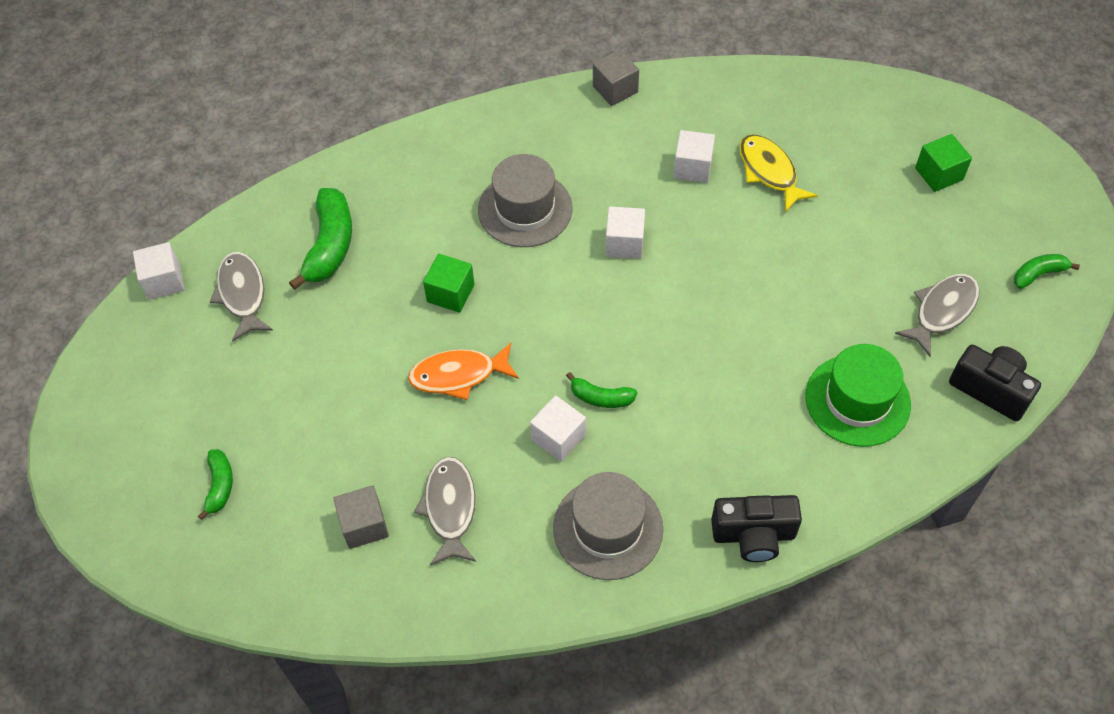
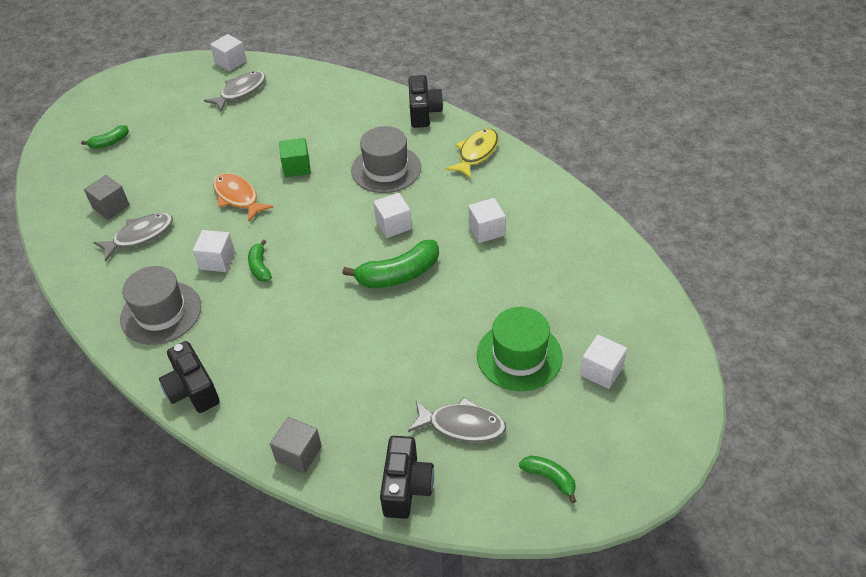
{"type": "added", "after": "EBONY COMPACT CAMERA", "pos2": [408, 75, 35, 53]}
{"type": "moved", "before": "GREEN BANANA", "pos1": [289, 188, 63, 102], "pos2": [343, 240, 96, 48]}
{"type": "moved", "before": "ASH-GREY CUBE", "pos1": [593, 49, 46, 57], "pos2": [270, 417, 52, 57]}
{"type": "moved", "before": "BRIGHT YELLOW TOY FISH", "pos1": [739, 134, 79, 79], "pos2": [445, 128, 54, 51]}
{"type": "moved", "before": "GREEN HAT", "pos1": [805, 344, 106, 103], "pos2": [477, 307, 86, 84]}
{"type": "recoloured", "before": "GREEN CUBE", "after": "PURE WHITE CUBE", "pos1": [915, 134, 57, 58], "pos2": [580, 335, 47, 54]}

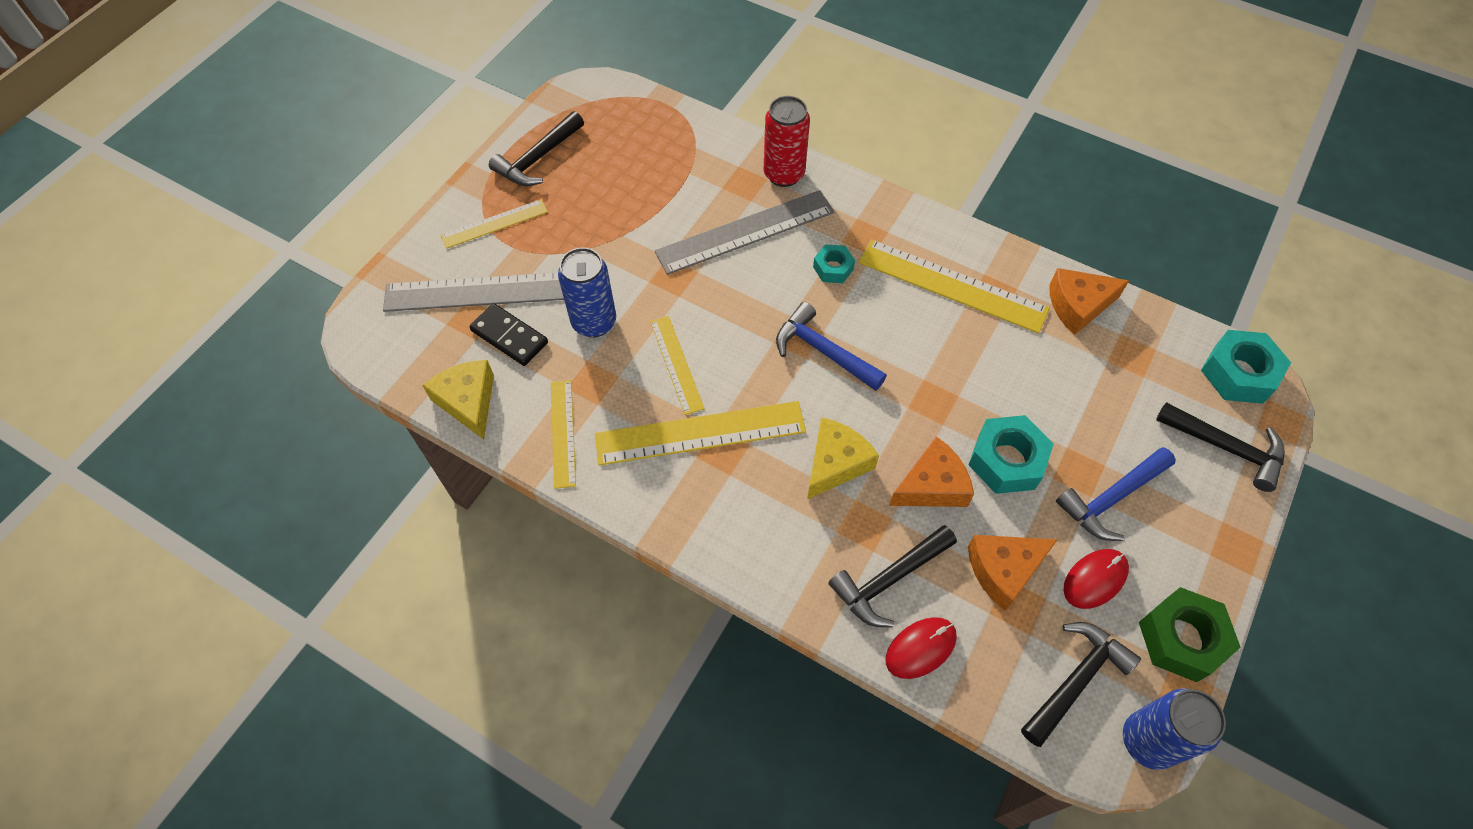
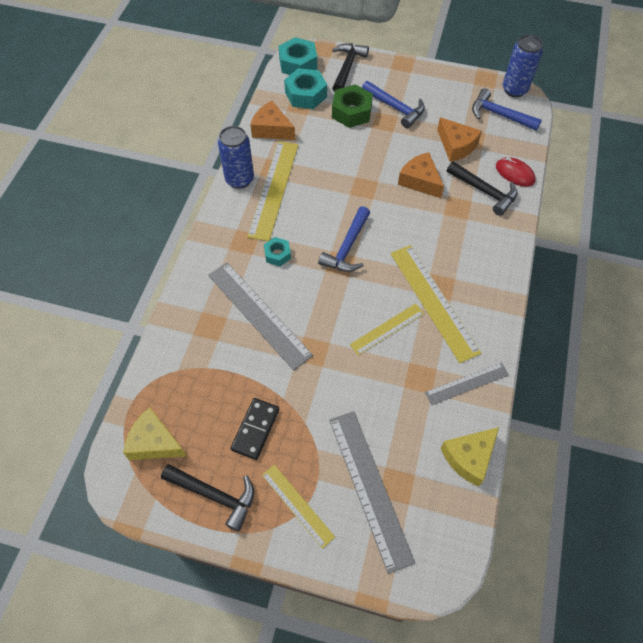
{"type": "removed", "before": "SCARLET SODA CAN", "pos1": [764, 96, 46, 91]}
{"type": "removed", "before": "SCARLET MOUSE", "pos1": [1064, 549, 65, 60]}
{"type": "moved", "before": "EBONY DOMINO TILE", "pos1": [470, 303, 78, 63], "pos2": [230, 398, 49, 62]}
{"type": "moved", "before": "BLUE SODA CAN", "pos1": [558, 247, 58, 90], "pos2": [218, 126, 36, 63]}
{"type": "moved", "before": "BRIGHT YELLOW CHEESE WEDGE", "pos1": [807, 417, 72, 82], "pos2": [123, 408, 63, 52]}
{"type": "moved", "before": "TEAL NUT", "pos1": [968, 415, 86, 79], "pos2": [284, 68, 43, 41]}
{"type": "moved", "before": "GREEN NUT", "pos1": [1139, 587, 101, 95], "pos2": [332, 84, 41, 44]}
{"type": "recoloured", "before": "BRIGHT YELLOW MEASURING STICK", "after": "ASH-GREY MEASURING STICK", "pos1": [551, 380, 25, 109], "pos2": [425, 363, 84, 42]}
{"type": "recoloured", "before": "EBONY HAMMER", "after": "BLUE HAMMER", "pos1": [1021, 622, 120, 125], "pos2": [472, 88, 70, 43]}
{"type": "turned", "before": "BRIGHT ORANGE CHEESE WEDGE", "pos1": [1049, 268, 80, 67], "pos2": [251, 101, 44, 39], "turn": 150}

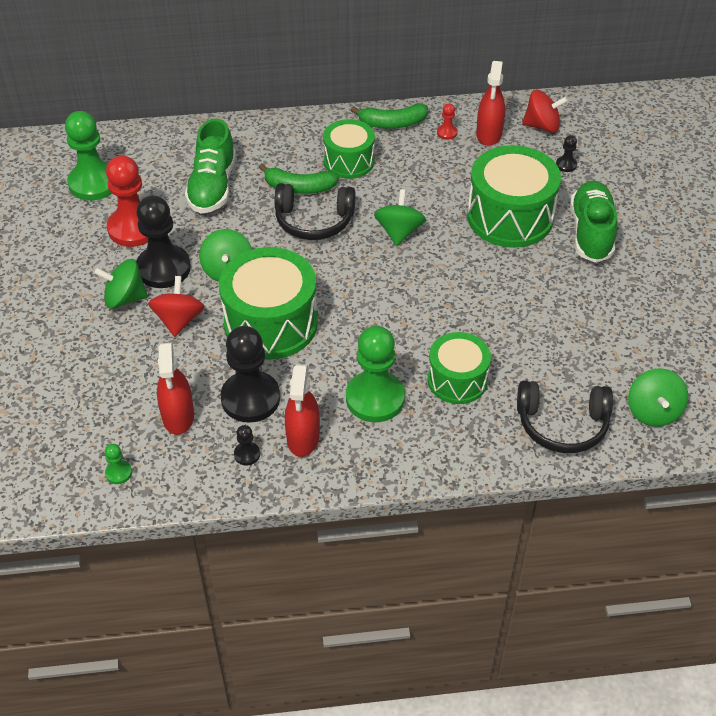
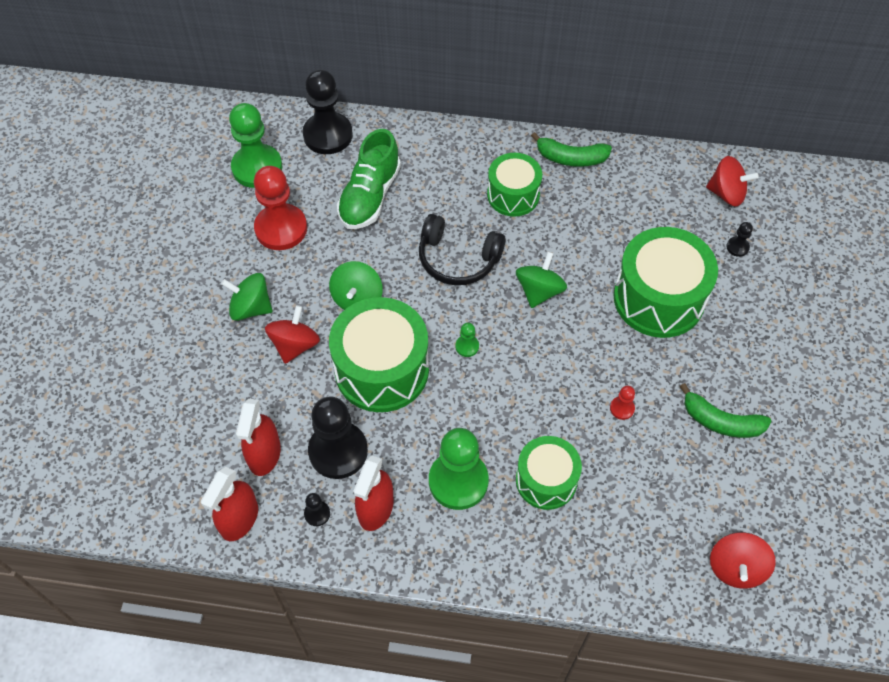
{"type": "removed", "before": "EBONY HEADPHONES", "pos1": [517, 380, 96, 73]}
{"type": "removed", "before": "GREEN SHOE", "pos1": [570, 181, 48, 82]}
{"type": "moved", "before": "GREEN CHESS PAWN", "pos1": [105, 444, 27, 40], "pos2": [455, 323, 24, 34]}
{"type": "moved", "before": "EBONY CHESS PAWN", "pos1": [136, 195, 55, 93], "pos2": [303, 69, 50, 85]}
{"type": "moved", "before": "GREEN BANANA", "pos1": [259, 164, 80, 30], "pos2": [680, 383, 91, 55]}
{"type": "moved", "before": "SCARLET CHESS PAWN", "pos1": [437, 103, 20, 37], "pos2": [610, 385, 25, 35]}
{"type": "moved", "before": "SCARLET SPRAYER", "pos1": [476, 61, 29, 85], "pos2": [201, 467, 57, 74]}
{"type": "recoloured", "before": "GREEN WHIRLIGIG", "after": "SCARLET WHIRLIGIG", "pos1": [628, 368, 60, 59], "pos2": [710, 532, 66, 57]}

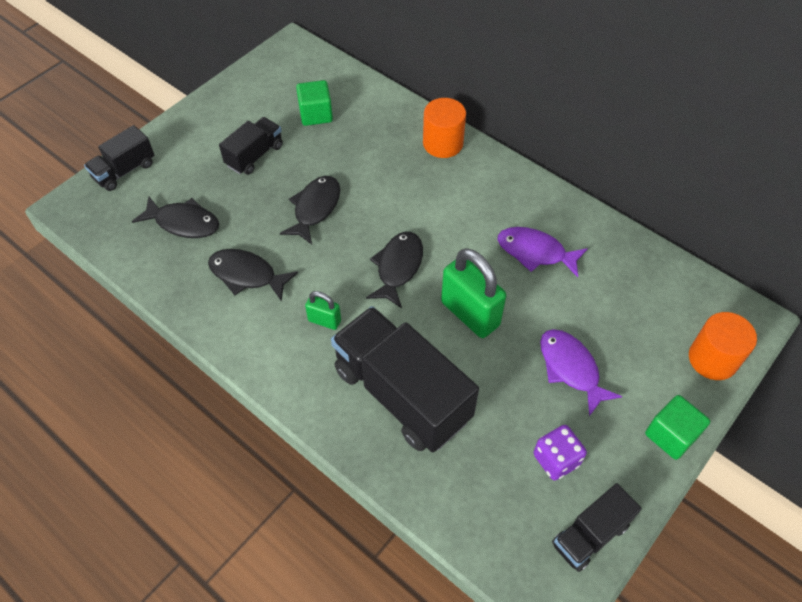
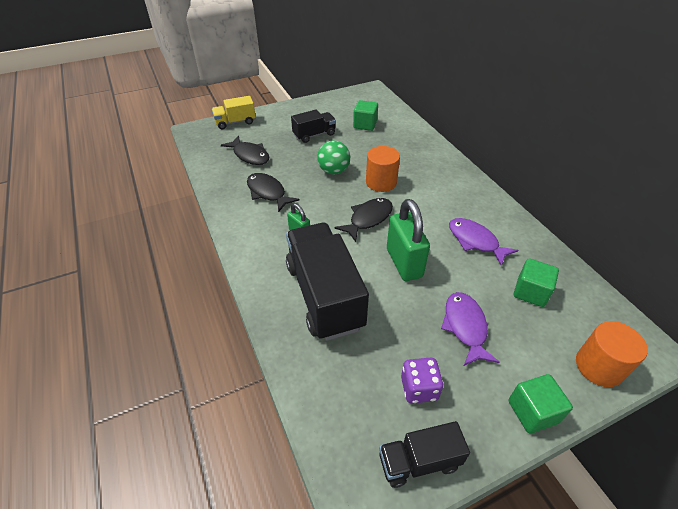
{"type": "added", "after": "GREEN CUBE", "pos2": [514, 258, 45, 49]}
{"type": "moved", "before": "BRIGHT ORANGE SOLID CYLINDER", "pos1": [423, 98, 43, 60], "pos2": [366, 146, 34, 46]}
{"type": "replaced", "before": "EBONY TOY FISH", "after": "GREEN SPHERE", "pos1": [280, 176, 60, 69], "pos2": [317, 141, 33, 33]}
{"type": "recoloured", "before": "EBONY TOY TRUCK", "after": "BRIGHT YELLOW TOY TRUCK", "pos1": [84, 125, 70, 66], "pos2": [212, 96, 44, 33]}

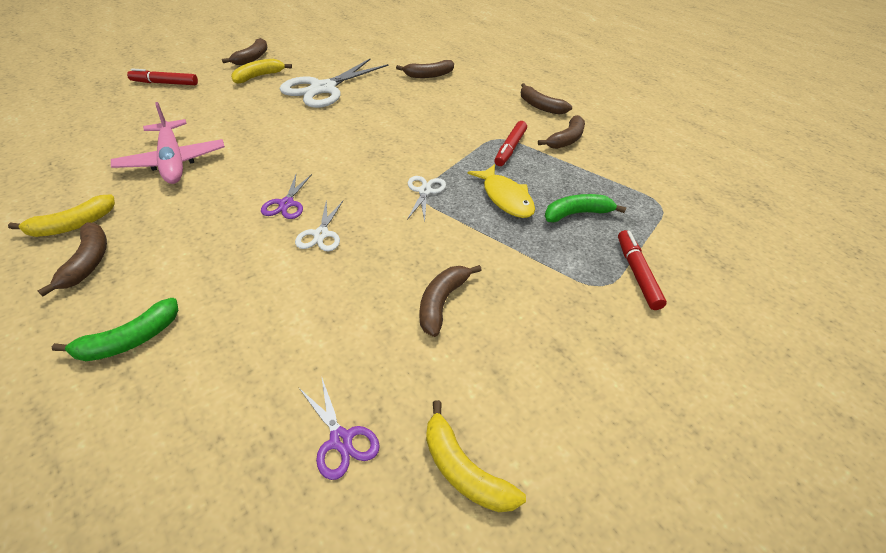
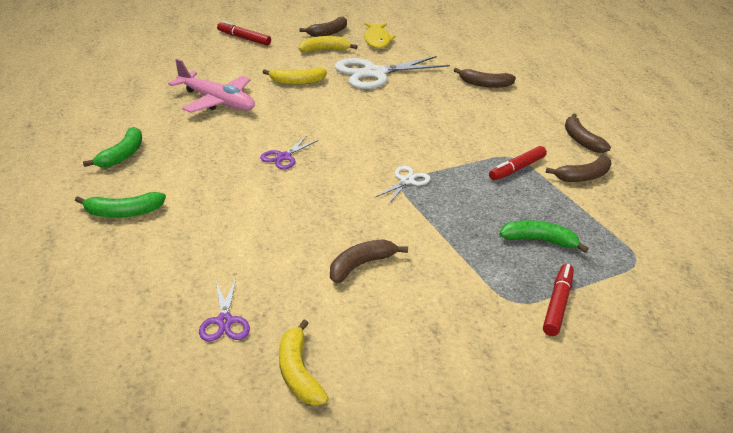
{"type": "removed", "before": "PURE WHITE PAIR OF SCISSORS", "pos1": [295, 200, 48, 51]}
{"type": "moved", "before": "BRIGHT YELLOW BANANA", "pos1": [8, 194, 107, 43], "pos2": [263, 67, 64, 18]}
{"type": "moved", "before": "BRIGHT YELLOW TOY FISH", "pos1": [468, 164, 67, 54], "pos2": [364, 22, 32, 26]}
{"type": "recoloured", "before": "DARK BROWN BANANA", "after": "GREEN BANANA", "pos1": [37, 222, 70, 74], "pos2": [83, 127, 59, 40]}
{"type": "turned", "before": "PINK AEROPLANE", "pos1": [111, 102, 114, 82], "pos2": [168, 59, 87, 54], "turn": -60}

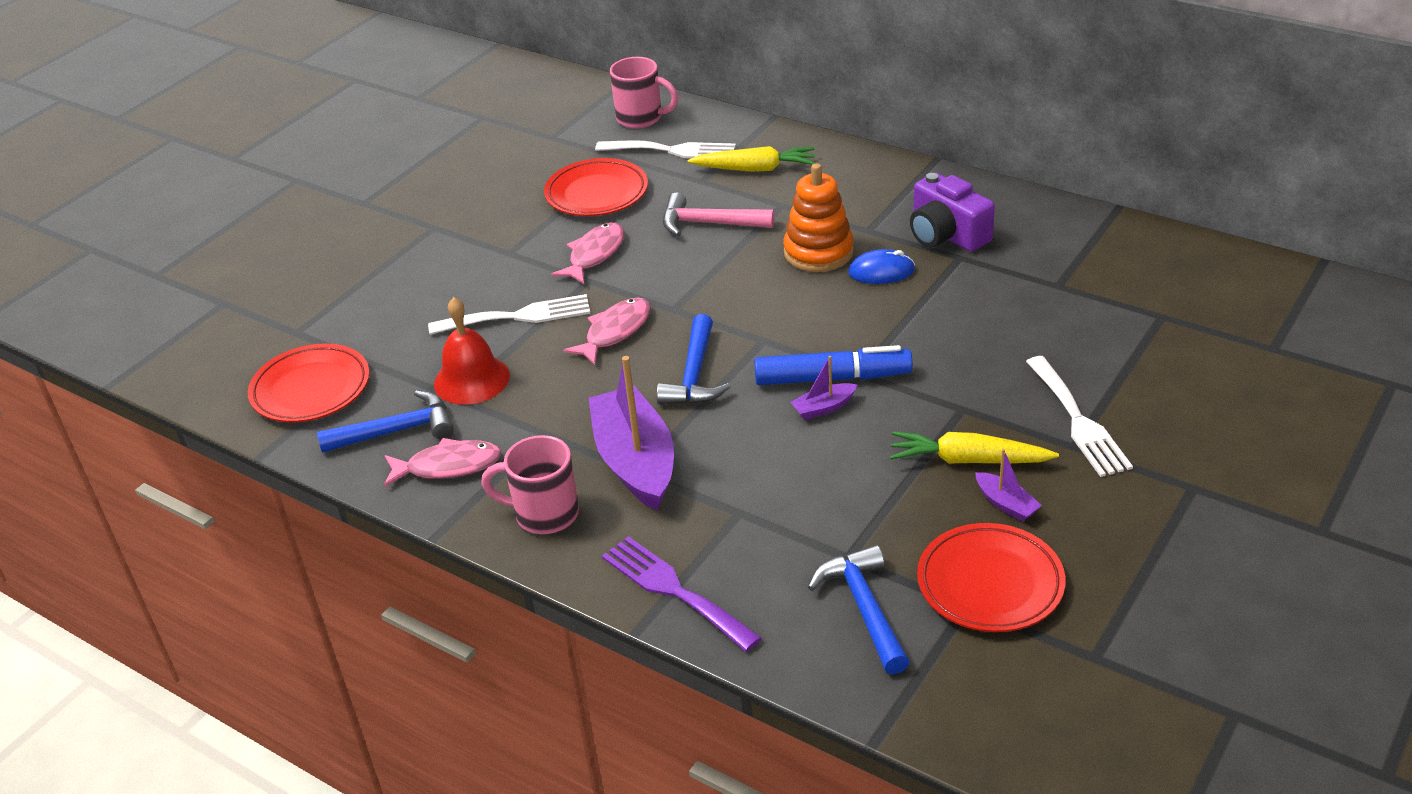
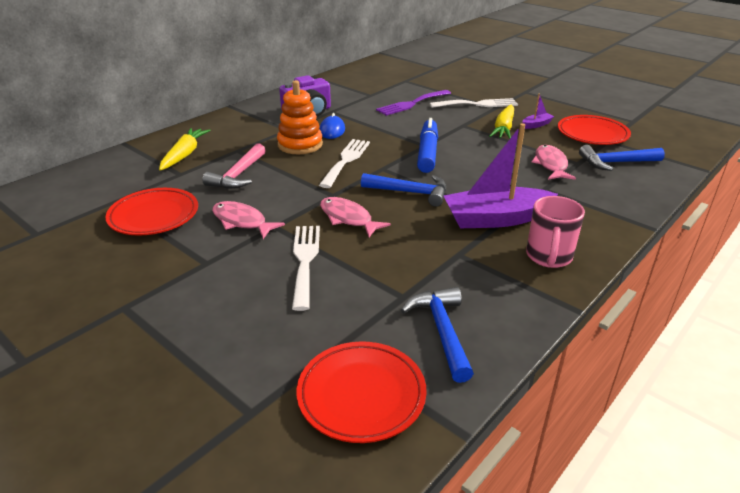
{"type": "removed", "before": "SCARLET SCHOOL BELL", "pos1": [434, 297, 76, 108]}
{"type": "removed", "before": "PINK COFFEE MUG", "pos1": [610, 57, 68, 72]}
{"type": "removed", "before": "PURPLE TOY BOAT", "pos1": [790, 356, 67, 64]}
{"type": "moved", "before": "PINK TOY FISH", "pos1": [384, 438, 118, 49], "pos2": [532, 145, 44, 35]}
{"type": "moved", "before": "PURE WHITE FORK", "pos1": [595, 140, 141, 18], "pos2": [319, 139, 51, 49]}
{"type": "moved", "before": "PURPLE FORK", "pos1": [602, 536, 159, 116], "pos2": [376, 90, 75, 26]}

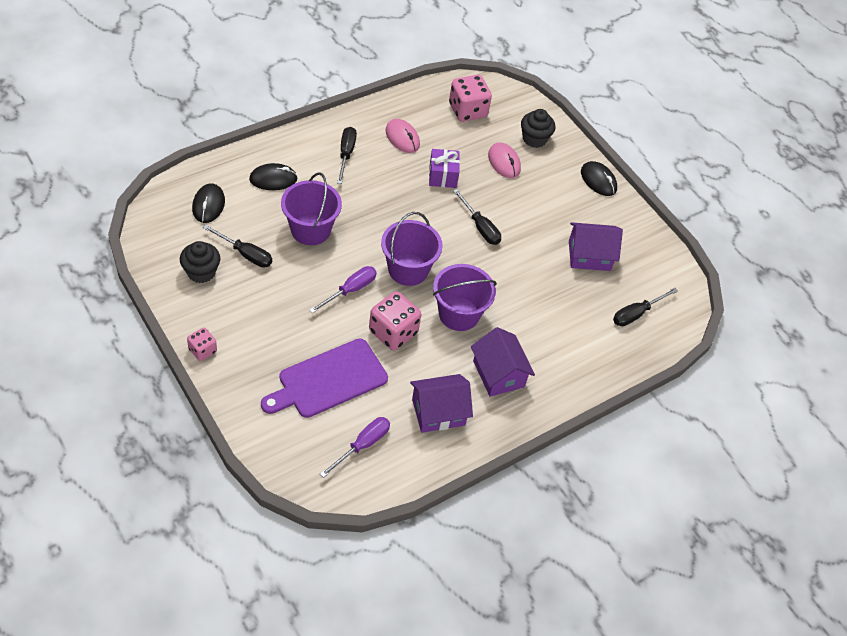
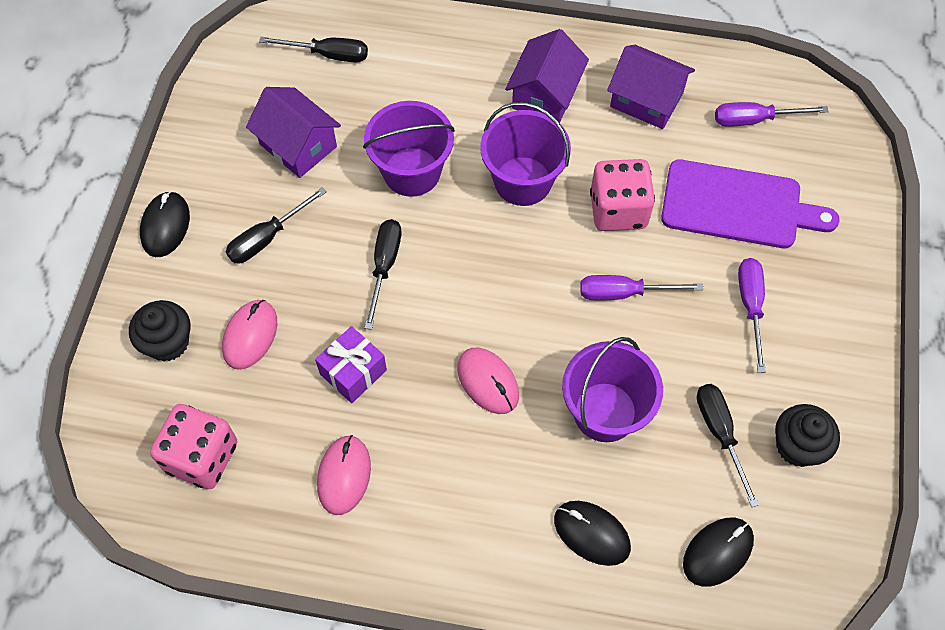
{"type": "removed", "before": "PINK DIE", "pos1": [187, 328, 30, 33]}
{"type": "added", "after": "PINK MOUSE", "pos2": [457, 348, 62, 66]}
{"type": "added", "after": "PURPLE SCREWDRIVER", "pos2": [738, 258, 28, 115]}
{"type": "moved", "before": "EBONY SCREWDRIVER", "pos1": [337, 127, 20, 57], "pos2": [226, 187, 101, 76]}
{"type": "moved", "before": "PURPLE BUCKET", "pos1": [381, 212, 62, 74], "pos2": [363, 101, 92, 96]}

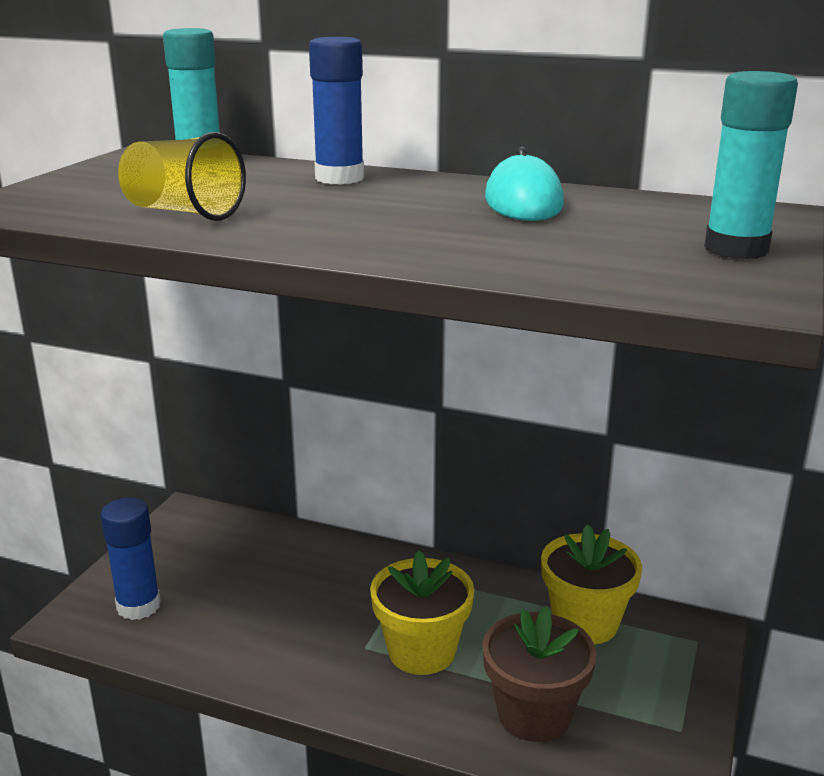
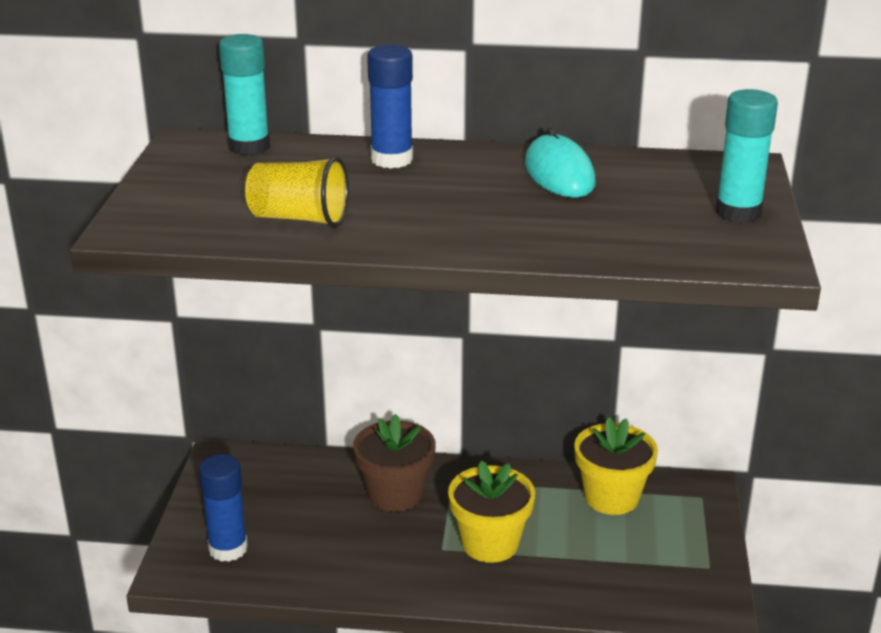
{"type": "moved", "before": "DARK BROWN PLANT POT", "pos1": [482, 606, 115, 136], "pos2": [353, 414, 83, 98]}

